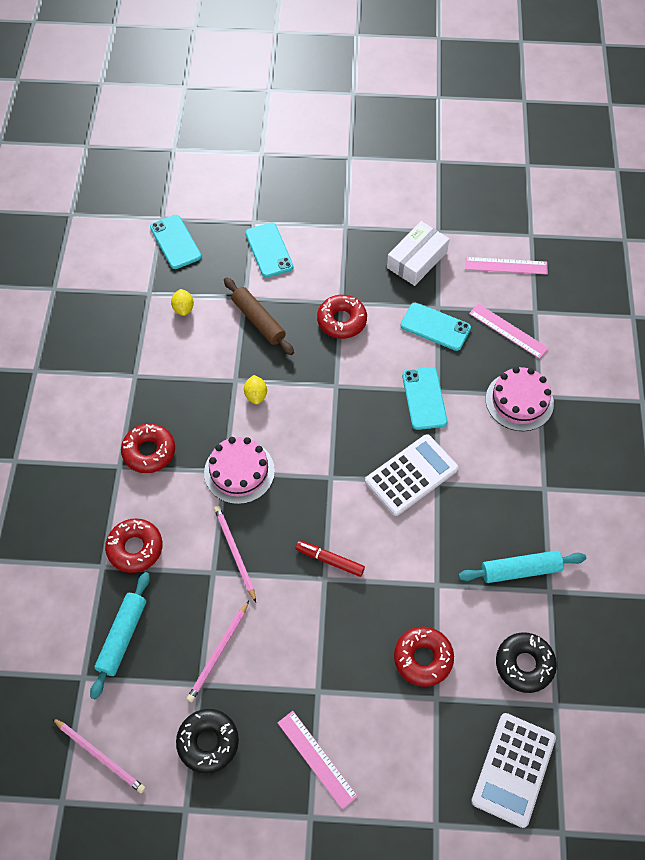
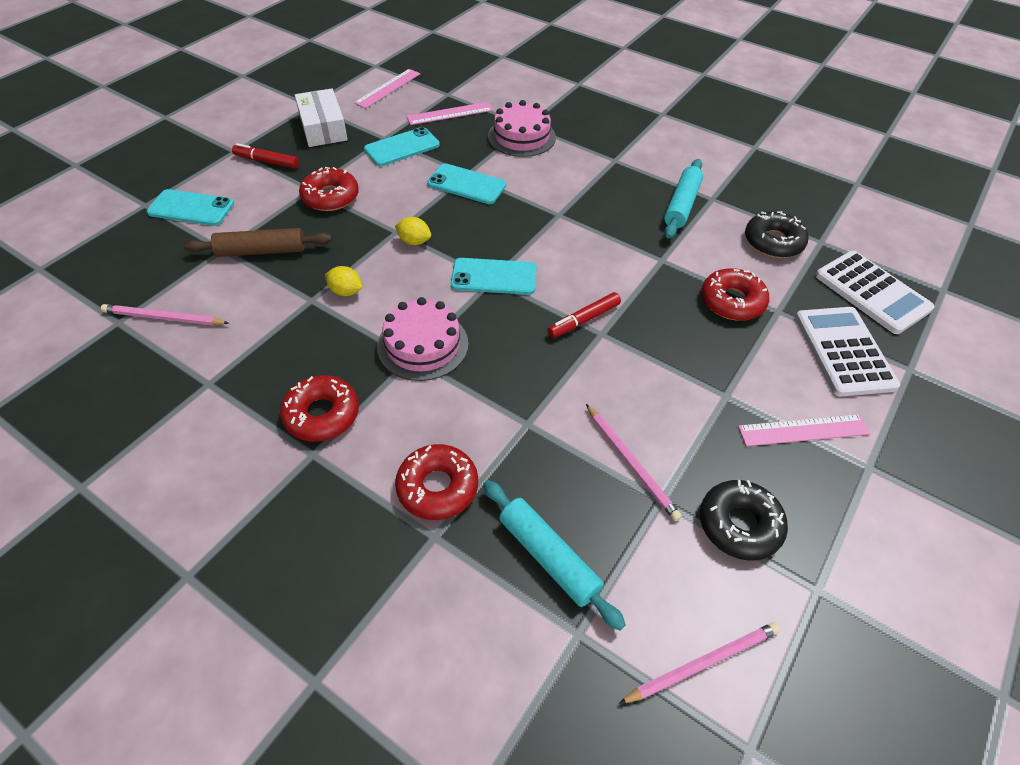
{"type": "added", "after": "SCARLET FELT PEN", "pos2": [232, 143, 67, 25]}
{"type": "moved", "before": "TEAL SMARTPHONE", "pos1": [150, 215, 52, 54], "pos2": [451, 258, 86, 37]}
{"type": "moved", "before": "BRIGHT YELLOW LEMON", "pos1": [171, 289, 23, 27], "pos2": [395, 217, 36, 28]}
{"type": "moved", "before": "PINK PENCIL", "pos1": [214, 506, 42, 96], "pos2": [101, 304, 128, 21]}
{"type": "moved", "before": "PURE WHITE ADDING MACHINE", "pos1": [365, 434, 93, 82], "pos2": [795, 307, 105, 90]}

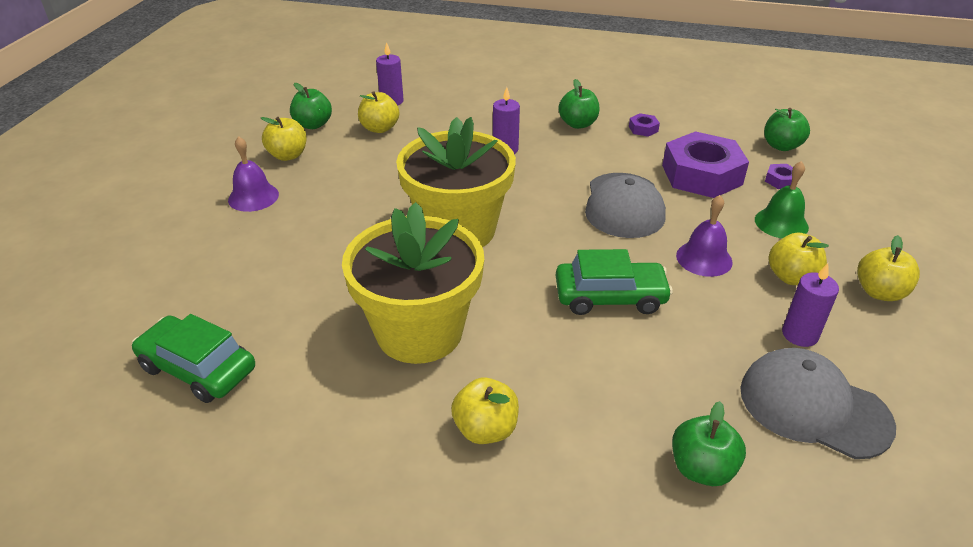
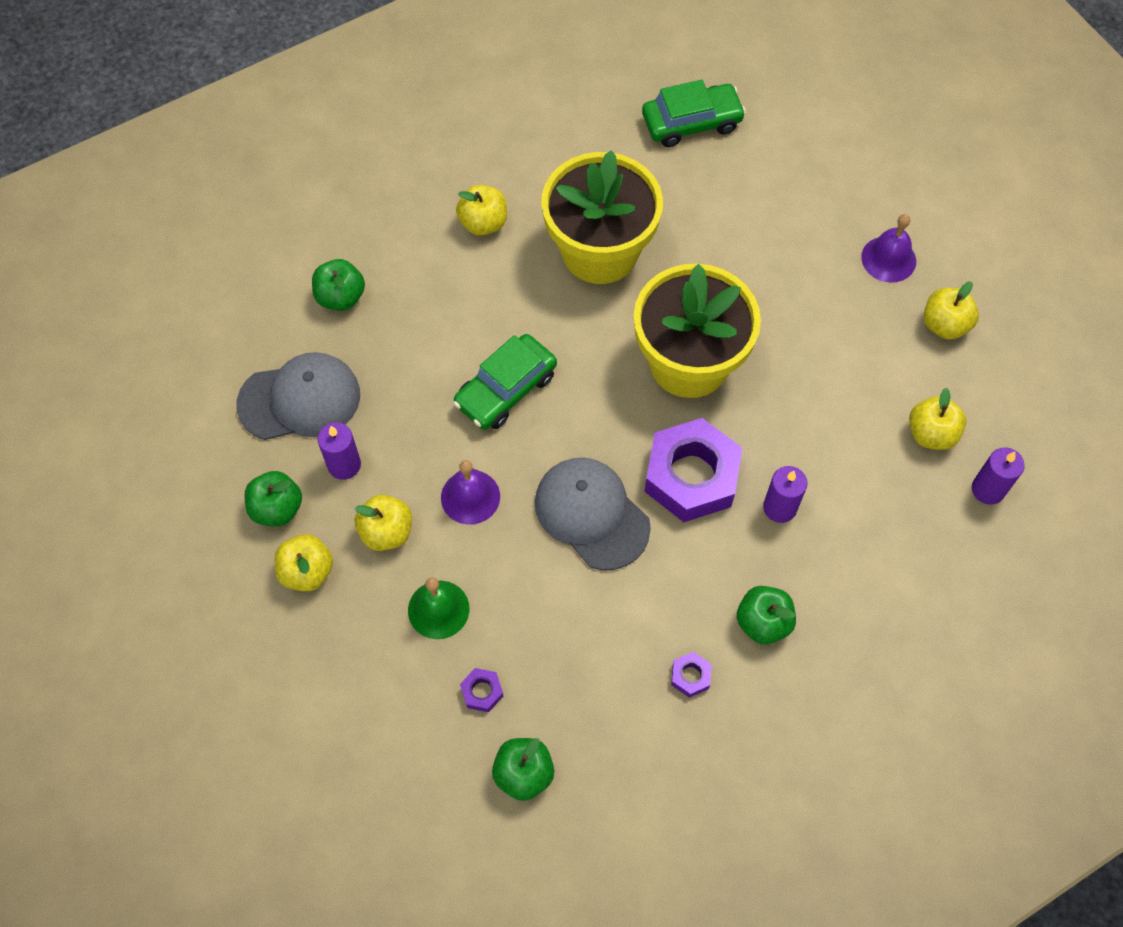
{"type": "moved", "before": "GREEN TOY APPLE", "pos1": [290, 83, 42, 46], "pos2": [245, 471, 57, 55]}
{"type": "moved", "before": "PURPLE NUT", "pos1": [662, 131, 87, 67], "pos2": [644, 418, 98, 104]}

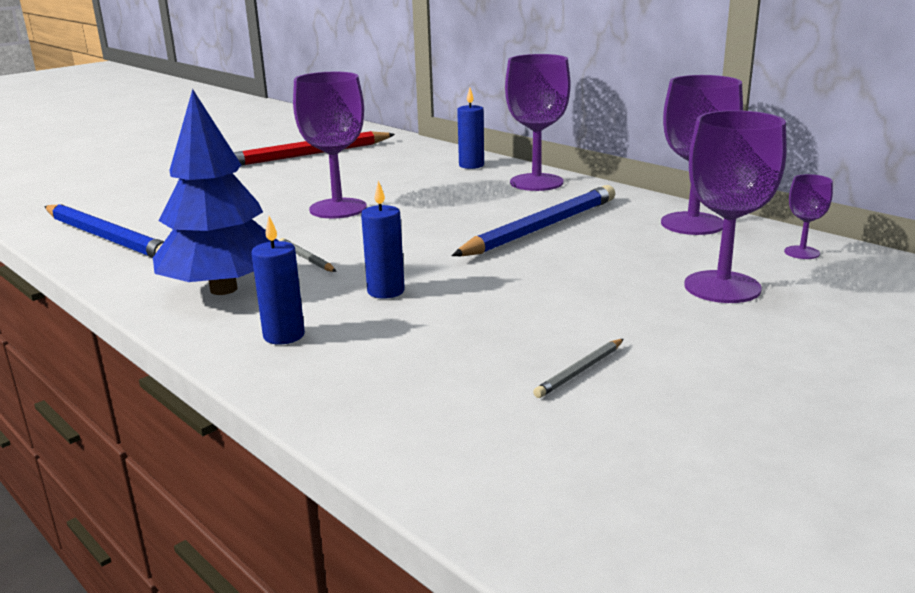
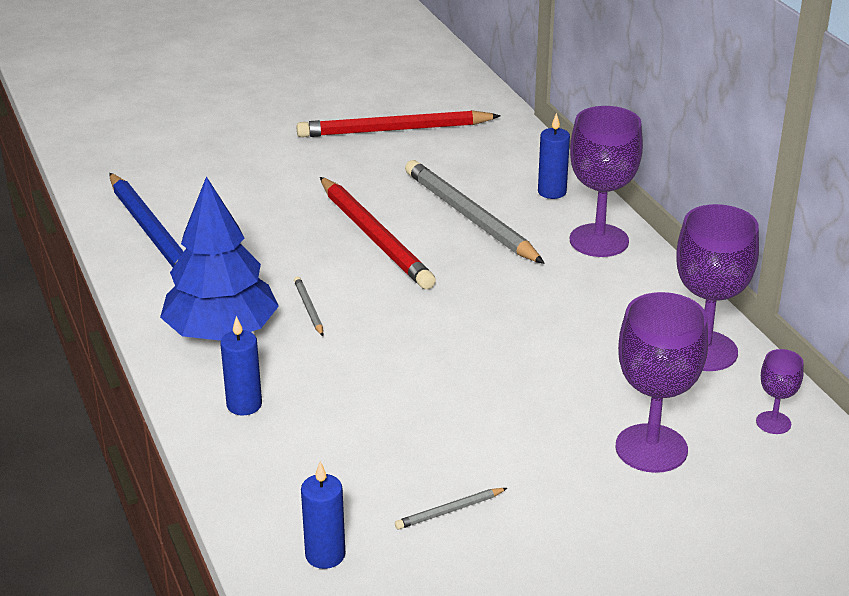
{"type": "removed", "before": "BLUE PENCIL", "pos1": [451, 185, 164, 71]}
{"type": "added", "after": "ASH-GREY PENCIL", "pos2": [405, 160, 140, 104]}
{"type": "moved", "before": "BLUE PILLAR CANDLE", "pos1": [361, 180, 44, 119], "pos2": [301, 462, 44, 107]}
{"type": "replaced", "before": "PURPLE CHALICE", "after": "SCARLET PENCIL", "pos1": [293, 72, 74, 146], "pos2": [320, 177, 116, 112]}

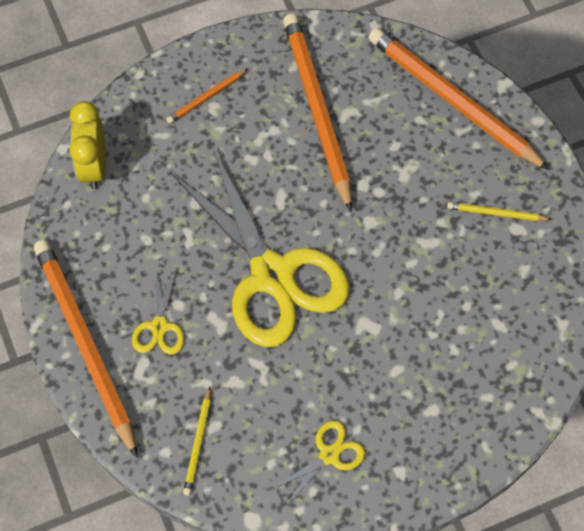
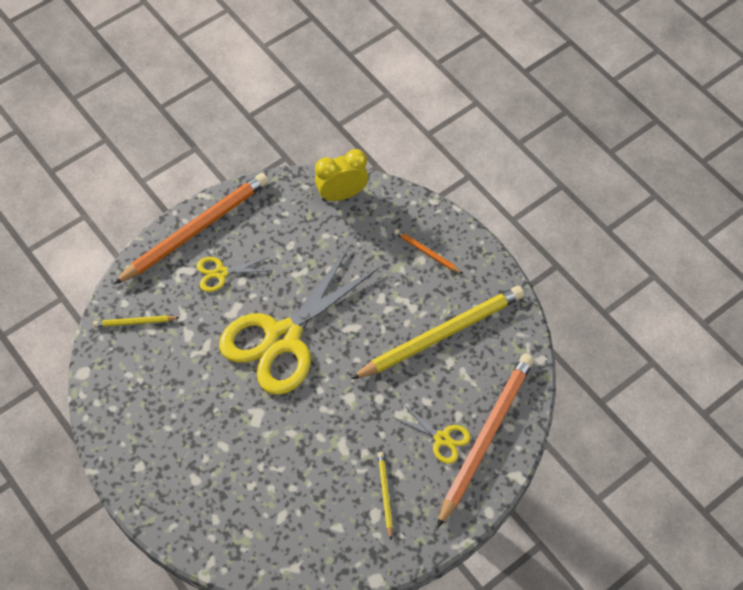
{"type": "moved", "before": "BRIGHT YELLOW PAIR OF SCISSORS", "pos1": [271, 420, 94, 88], "pos2": [392, 403, 79, 61]}
{"type": "recoloured", "before": "BRIGHT ORANGE PENCIL", "after": "BRIGHT YELLOW PENCIL", "pos1": [283, 14, 69, 198], "pos2": [351, 286, 173, 93]}

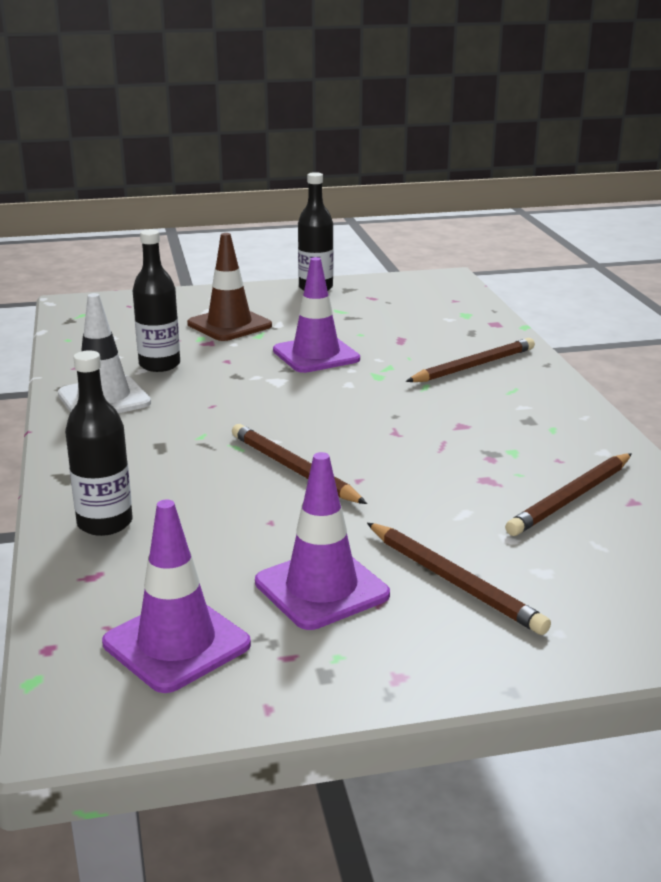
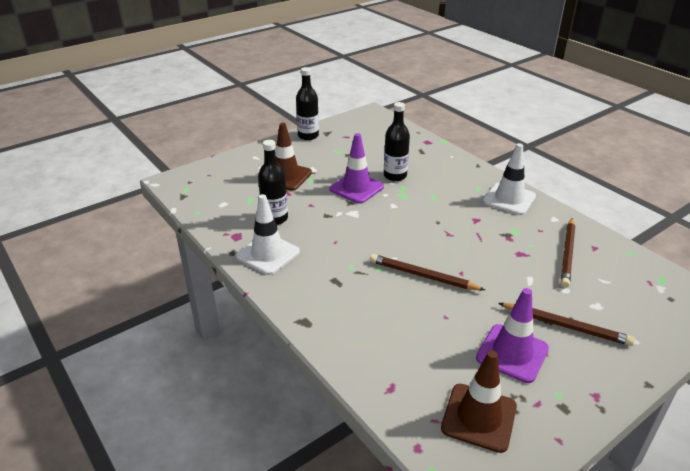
{"type": "removed", "before": "DARK BROWN PENCIL", "pos1": [406, 338, 129, 44]}
{"type": "added", "after": "PURE WHITE TRAFFIC CONE", "pos2": [483, 143, 53, 72]}
{"type": "moved", "before": "EBONY FLASK", "pos1": [65, 350, 68, 186], "pos2": [384, 102, 26, 79]}
{"type": "recoloured", "before": "PURPLE TRAFFIC CONE", "after": "DARK BROWN TRAFFIC CONE", "pos1": [102, 500, 149, 193], "pos2": [441, 350, 76, 103]}

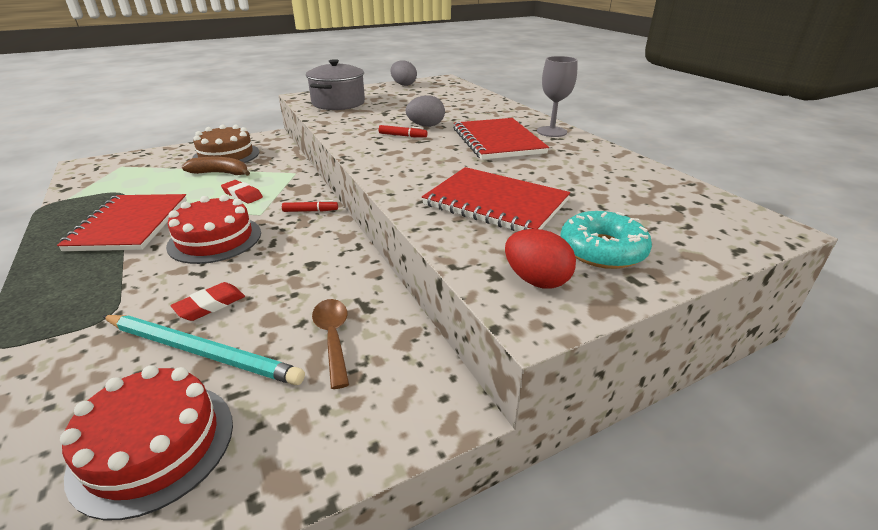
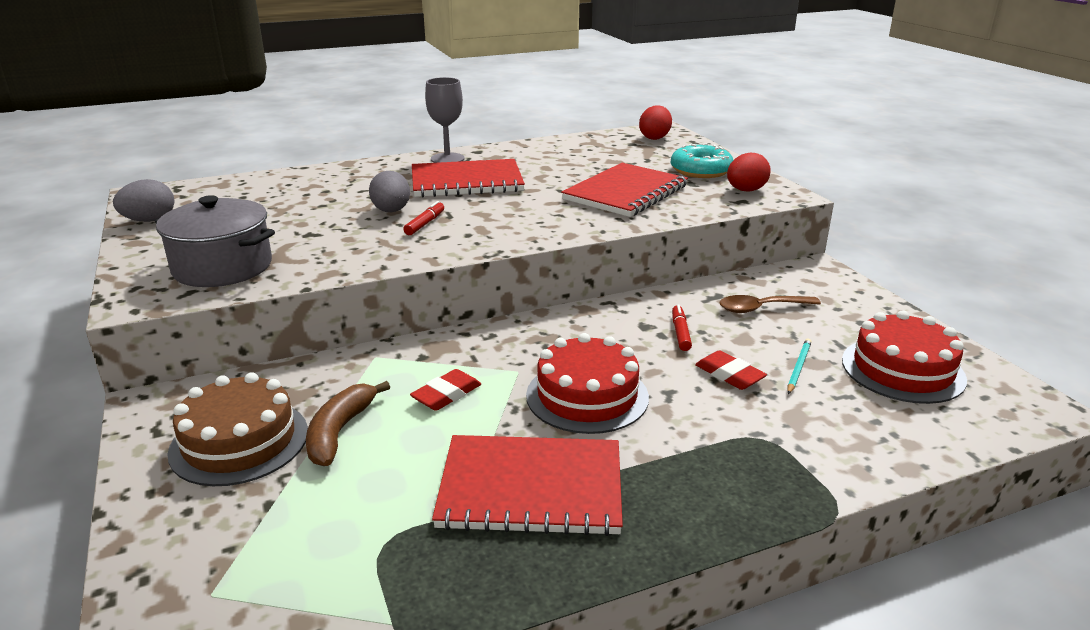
{"type": "added", "after": "SCARLET EGG SHAPE", "pos2": [639, 105, 33, 35]}
{"type": "moved", "before": "SCARLET FELT PEN", "pos1": [282, 200, 56, 12], "pos2": [672, 305, 20, 46]}
{"type": "resized", "before": "TEAL PENCIL", "pos1": [102, 315, 203, 70], "pos2": [788, 339, 24, 55], "scale": 0.45}

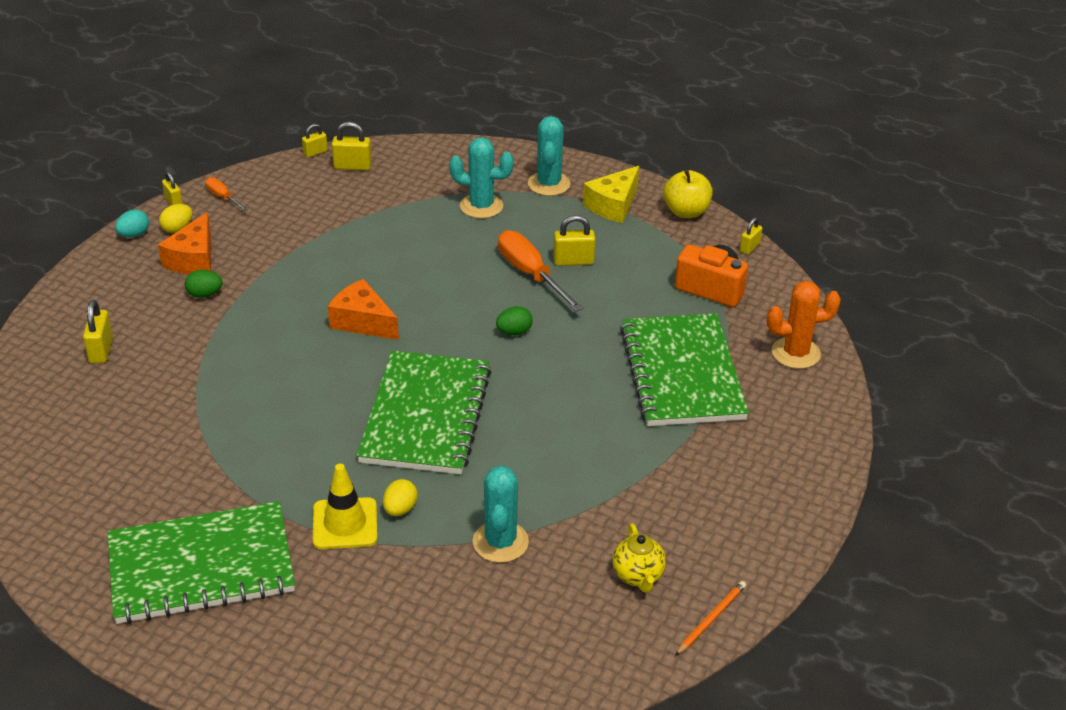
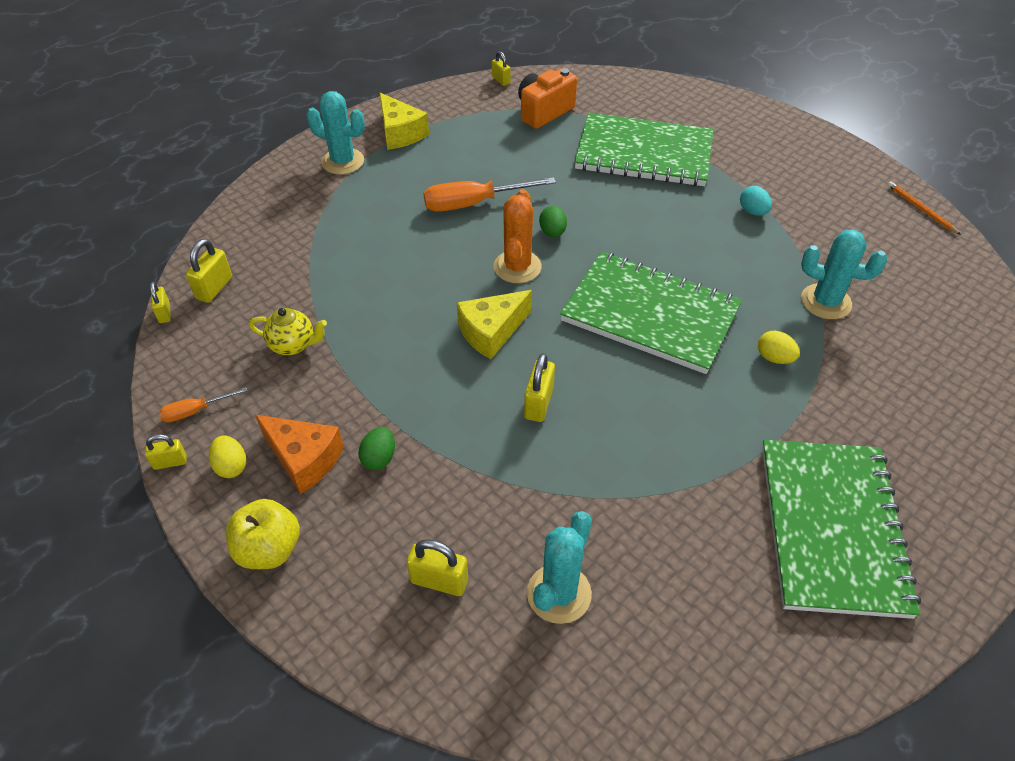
{"type": "removed", "before": "BRIGHT YELLOW TRAFFIC CONE", "pos1": [313, 464, 64, 85]}
{"type": "moved", "before": "TEAL EGG SHAPE", "pos1": [115, 210, 34, 27], "pos2": [740, 186, 32, 30]}
{"type": "moved", "before": "TEAL SAGUARO CACTUS", "pos1": [449, 137, 65, 82], "pos2": [527, 511, 65, 113]}
{"type": "moved", "before": "BRIGHT YELLOW LOCK", "pos1": [553, 215, 42, 51], "pos2": [524, 353, 31, 69]}
{"type": "moved", "before": "BRIGHT YELLOW TEA POT", "pos1": [612, 523, 54, 70], "pos2": [249, 308, 78, 47]}
{"type": "moved", "before": "BRIGHT YELLOW TOY APPLE", "pos1": [663, 170, 50, 48], "pos2": [226, 499, 74, 70]}
{"type": "moved", "before": "BRIGHT ORANGE SAGUARO CACTUS", "pos1": [767, 281, 74, 88], "pos2": [494, 189, 48, 94]}
{"type": "recoloured", "before": "BRIGHT ORANGE CHEESE WEDGE", "after": "BRIGHT YELLOW CHEESE WEDGE", "pos1": [328, 279, 71, 61], "pos2": [457, 290, 75, 69]}

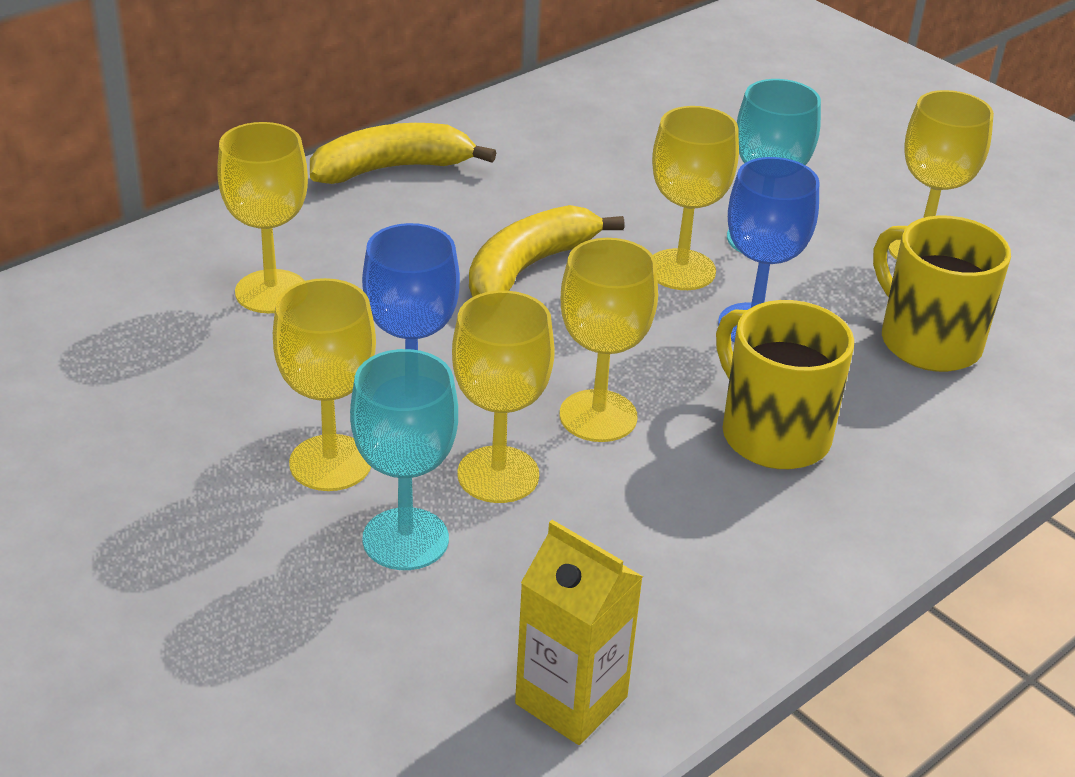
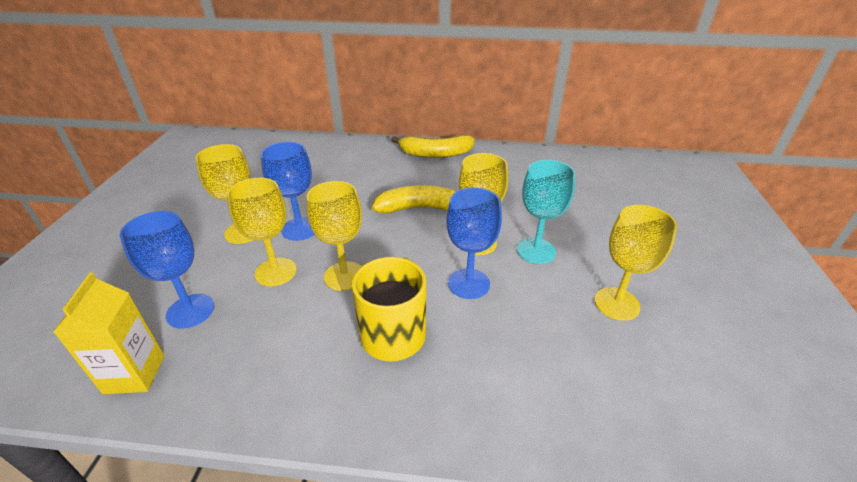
{"type": "removed", "before": "BRIGHT YELLOW CHALICE", "pos1": [217, 122, 91, 191]}
{"type": "removed", "before": "TEAL CHALICE", "pos1": [350, 349, 108, 221]}
{"type": "removed", "before": "BRIGHT YELLOW COFFEE MUG", "pos1": [873, 215, 138, 157]}
{"type": "added", "after": "BLUE CHALICE", "pos2": [120, 211, 94, 117]}
{"type": "turned", "before": "BRIGHT YELLOW BANANA", "pos1": [310, 123, 186, 61], "pos2": [391, 135, 84, 23], "turn": 150}

